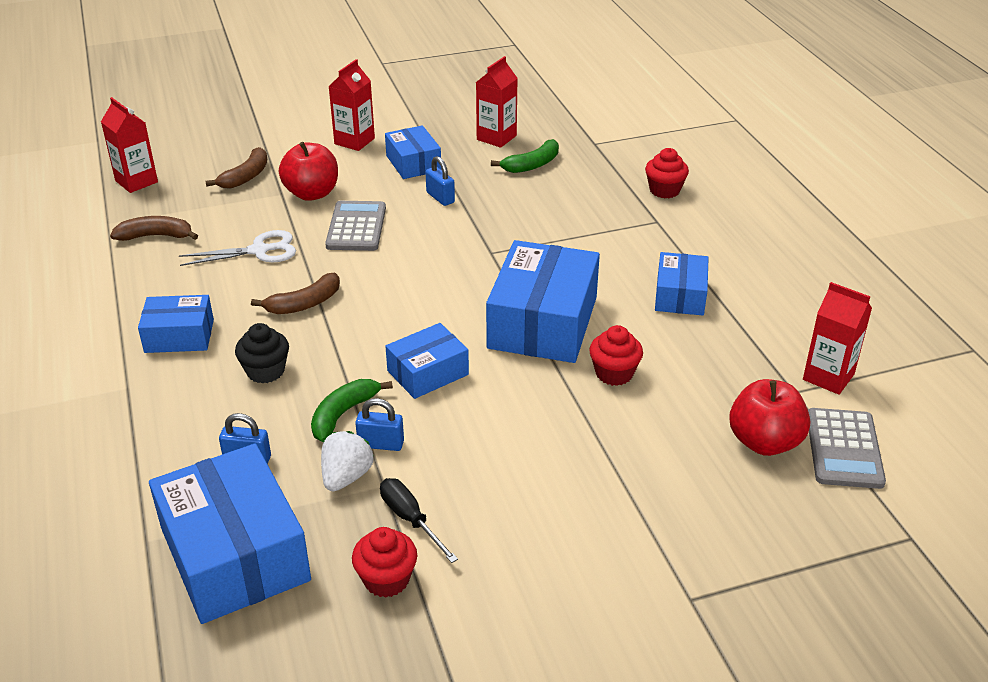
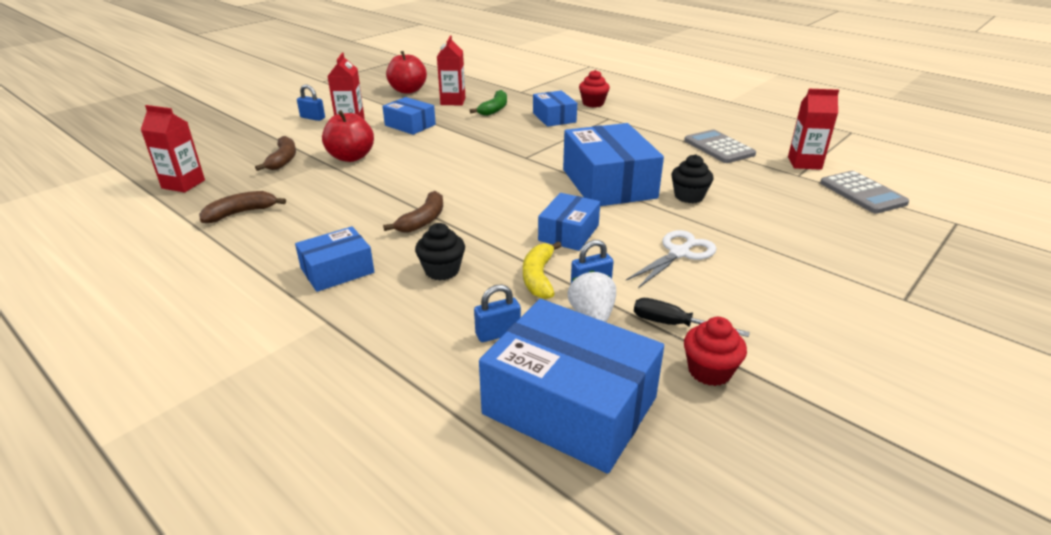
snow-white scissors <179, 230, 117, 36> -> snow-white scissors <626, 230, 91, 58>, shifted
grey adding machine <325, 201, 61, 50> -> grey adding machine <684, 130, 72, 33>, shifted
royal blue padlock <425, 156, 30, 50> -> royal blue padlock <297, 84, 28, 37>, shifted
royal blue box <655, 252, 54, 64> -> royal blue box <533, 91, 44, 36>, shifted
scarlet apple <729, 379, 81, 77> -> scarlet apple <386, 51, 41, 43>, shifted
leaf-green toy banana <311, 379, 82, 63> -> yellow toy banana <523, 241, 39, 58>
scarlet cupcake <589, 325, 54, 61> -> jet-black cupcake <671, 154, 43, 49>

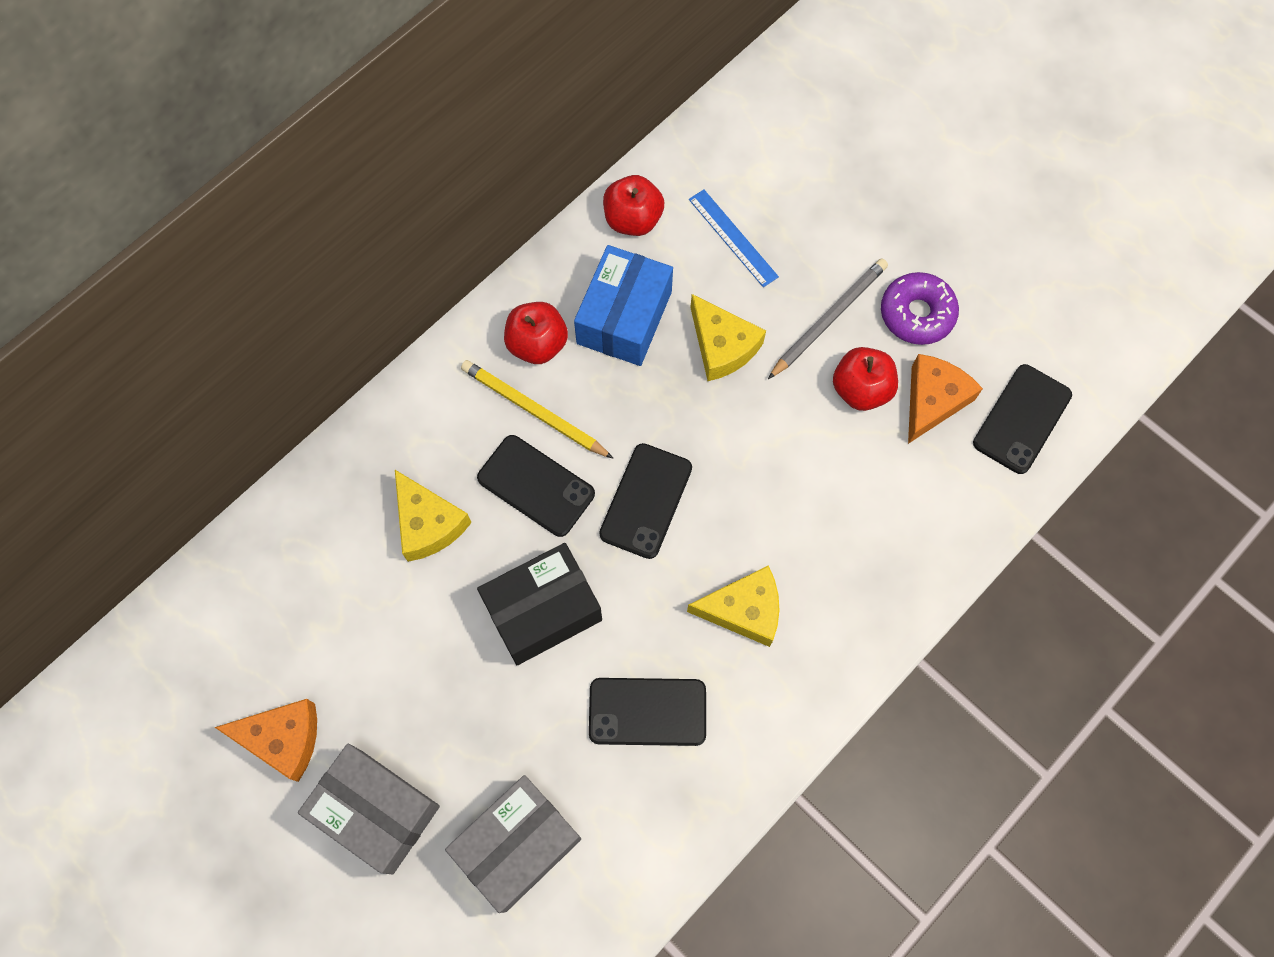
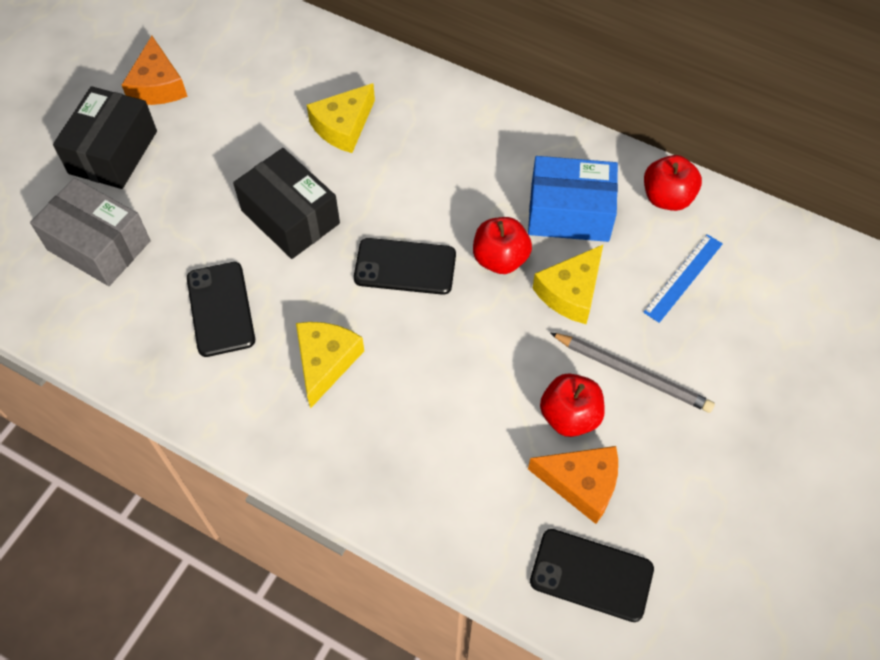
yellow pencil <461, 360, 153, 99> -> none
jet-black smartphone <477, 435, 118, 102> -> none
violet doughnut <881, 272, 78, 73> -> none
scarlet apple <504, 302, 64, 62> -> scarlet apple <473, 217, 59, 57>, shifted
grey box <298, 744, 142, 130> -> jet-black box <53, 86, 104, 103>
yellow cheese <687, 565, 92, 82> -> yellow cheese <296, 322, 68, 87>, 150 degrees counterclockwise

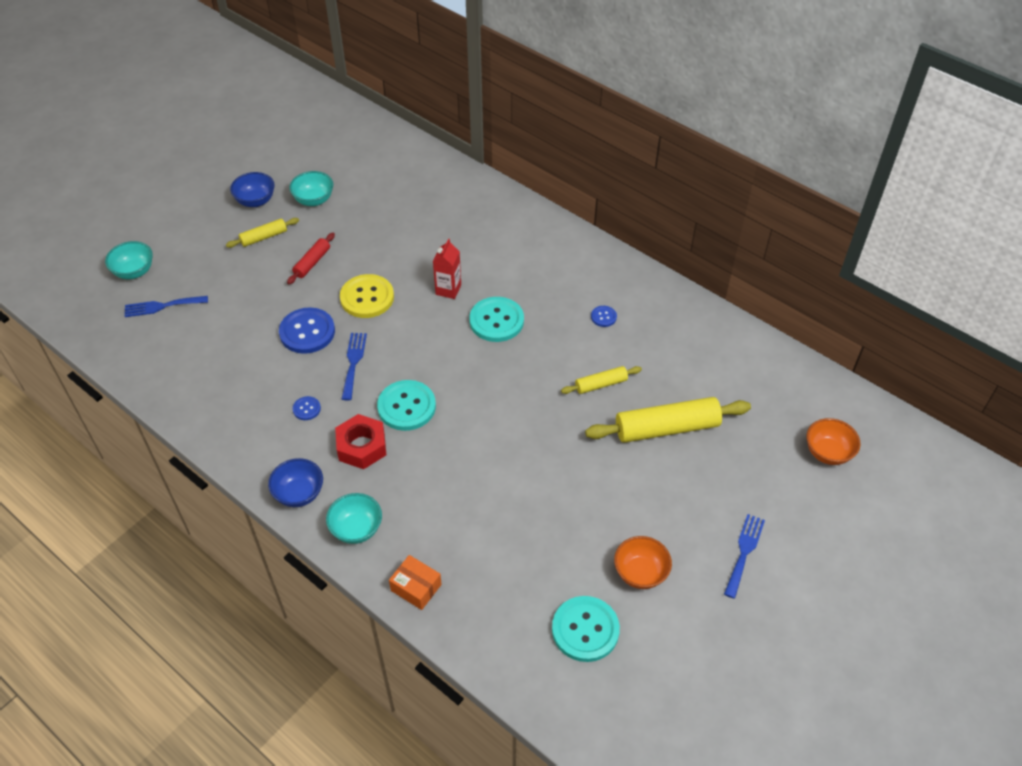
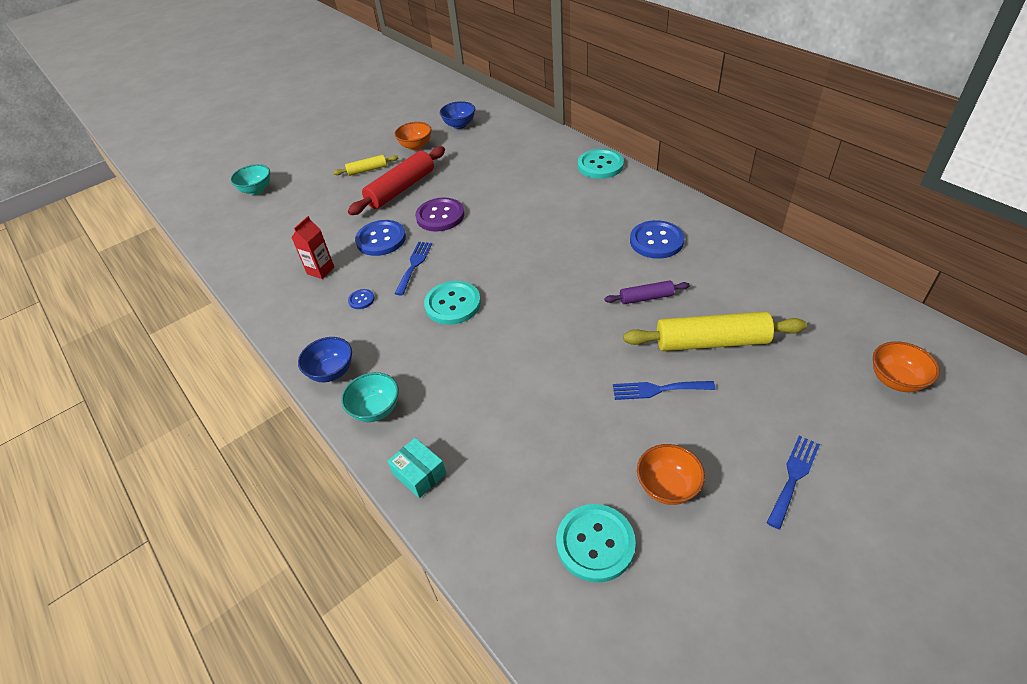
scarlet hex nut <335, 414, 51, 55> -> none
royal blue fork <124, 296, 84, 21> -> royal blue fork <613, 381, 103, 19>, shifted
royal blue bowl <230, 172, 44, 35> -> royal blue bowl <440, 101, 35, 28>, shifted
scarlet milk carton <433, 239, 28, 60> -> scarlet milk carton <291, 216, 43, 63>, shifted
teal button <469, 297, 55, 45> -> teal button <578, 149, 46, 30>, shifted
teal bowl <289, 171, 44, 35> -> bright orange bowl <394, 122, 38, 28>
yellow button <340, 274, 54, 44> -> violet button <415, 197, 49, 35>
bright orange box <389, 555, 53, 55> -> teal box <387, 438, 59, 60>
yellow dough roller <561, 366, 81, 28> -> violet dough roller <604, 280, 86, 24>
scarlet dough roller <287, 233, 48, 51> -> scarlet dough roller <348, 146, 97, 69>, x1.91
royal blue button <591, 306, 26, 21> -> royal blue button <630, 220, 54, 39>, x2.11

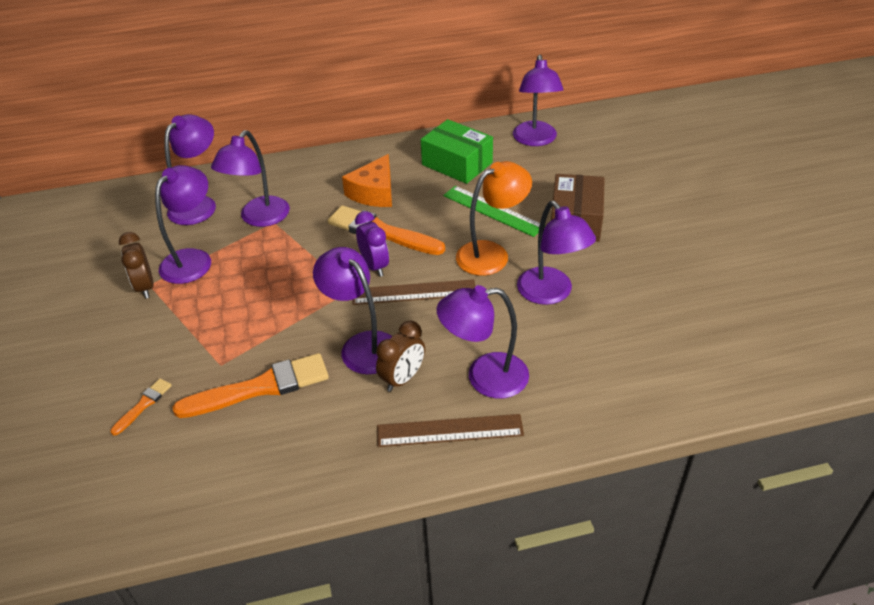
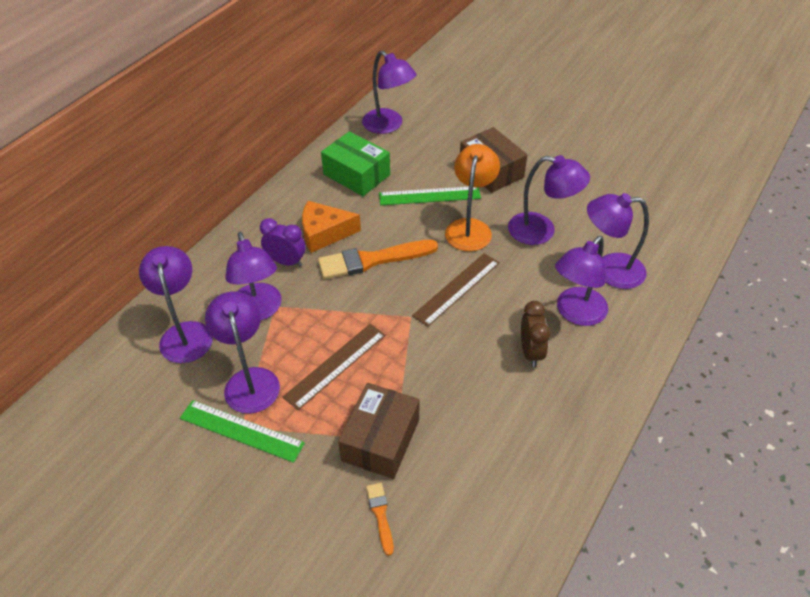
bright orange paint brush <173, 353, 156, 65> -> none
none -> dark brown box <338, 383, 82, 96>
violet desk lamp <313, 247, 79, 127> -> violet desk lamp <587, 193, 62, 96>, shifted
violet alarm clock <355, 211, 34, 66> -> violet alarm clock <260, 218, 46, 49>, shifted
dark brown straightedge <377, 414, 147, 33> -> dark brown straightedge <283, 324, 102, 86>, shifted
dark brown alarm clock <119, 232, 35, 67> -> leaf-green straightedge <180, 400, 125, 63>
bright orange cheese <342, 154, 50, 53> -> bright orange cheese <302, 201, 59, 52>, 105 degrees clockwise
leaf-green box <421, 119, 72, 65> -> leaf-green box <321, 131, 69, 65>, 45 degrees clockwise

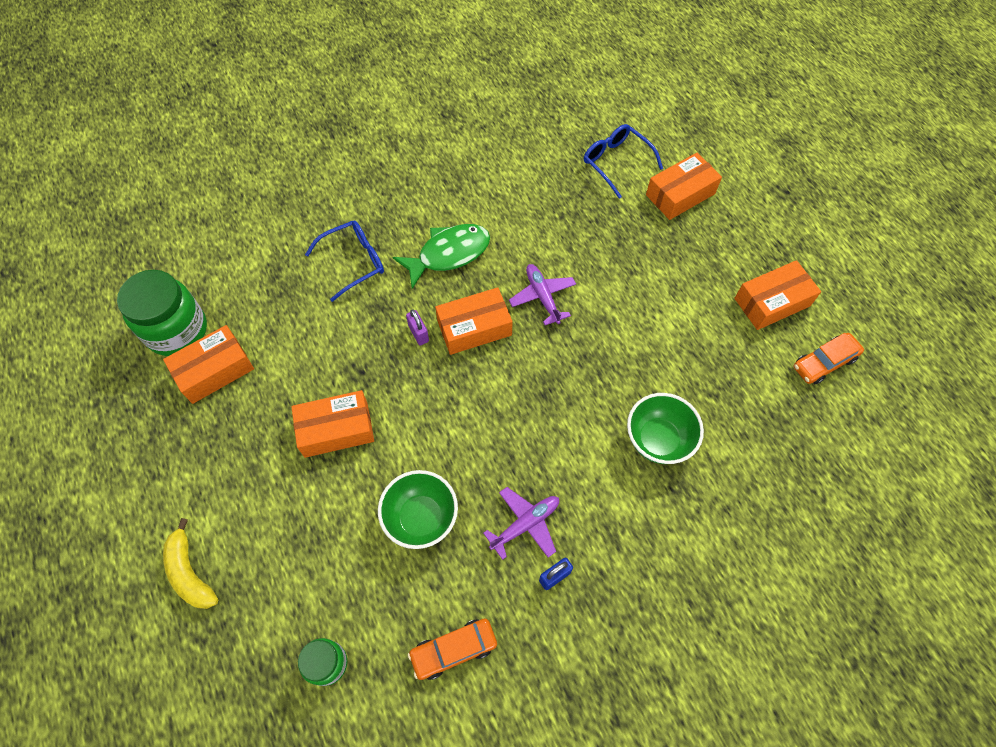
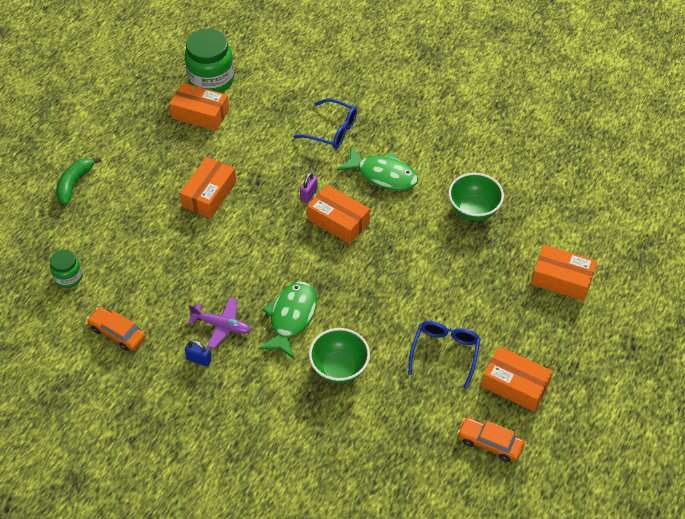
violet plane <509, 264, 67, 61> -> none
none -> leaf-green toy fish <258, 282, 59, 77>
leaf-green bowl <378, 470, 80, 79> -> leaf-green bowl <448, 173, 56, 48>, shifted
royal blue spectacles <584, 124, 79, 75> -> royal blue spectacles <408, 321, 73, 68>, shifted
yellow toy banana <163, 518, 55, 91> -> leaf-green toy banana <56, 157, 45, 48>
bright orange box <291, 390, 83, 68> -> bright orange box <180, 157, 56, 61>, 75 degrees clockwise

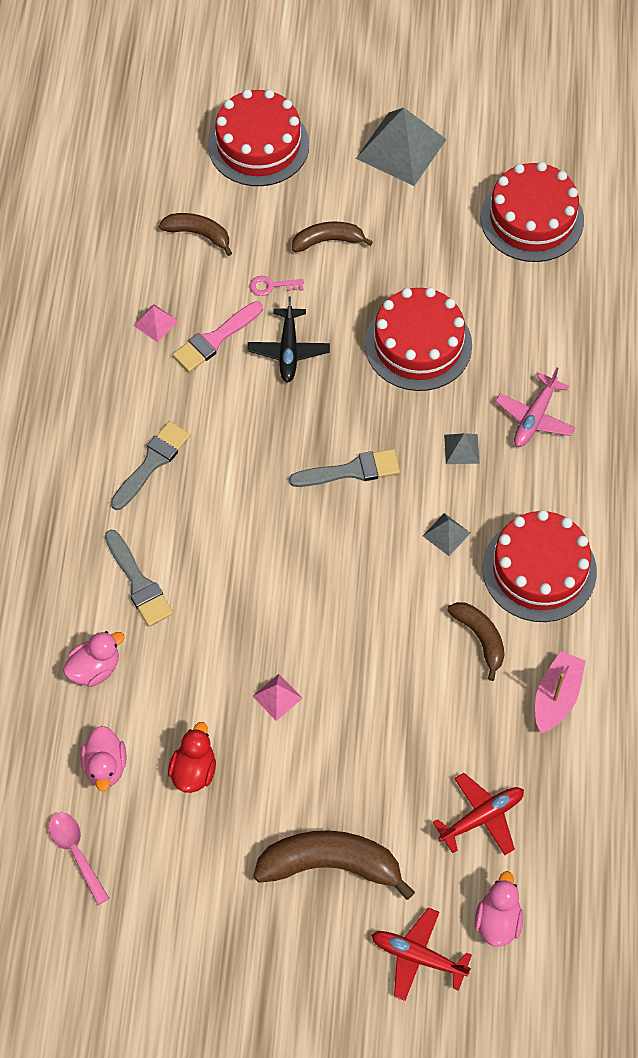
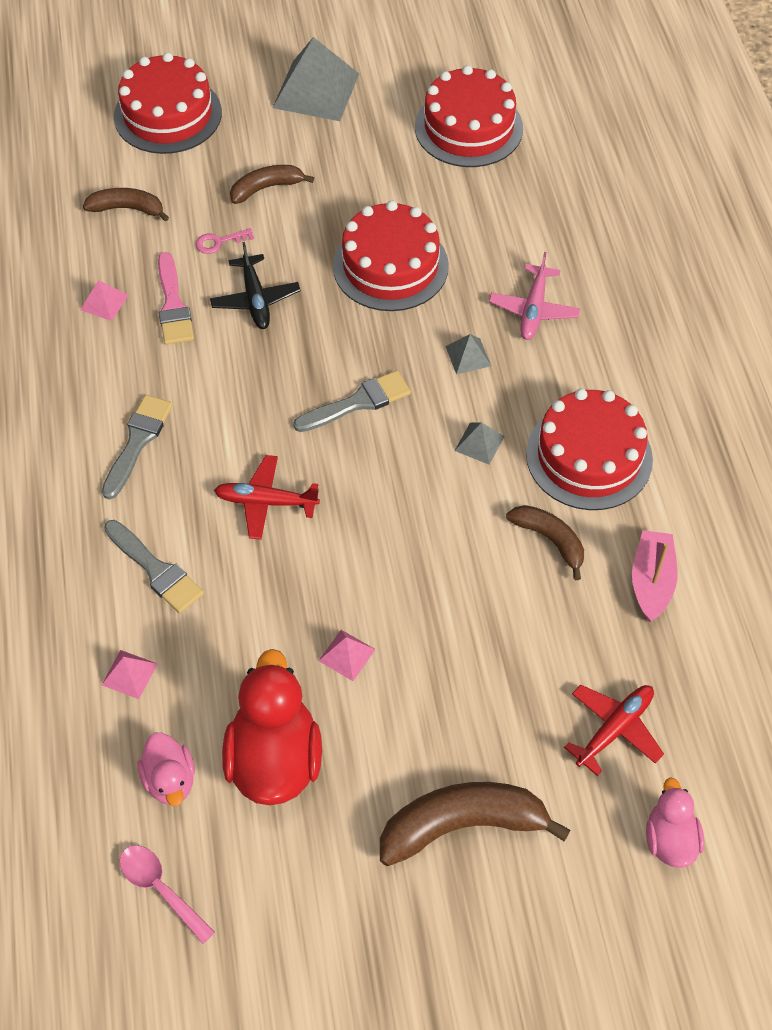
scarlet plane <371, 908, 101, 93> -> scarlet plane <214, 455, 106, 85>, shifted
rose-pink rubber duck <63, 631, 62, 56> -> rose-pink solid pyramid <102, 650, 55, 49>
rose-pink paint brush <172, 301, 91, 71> -> rose-pink paint brush <158, 252, 36, 93>, 45 degrees counterclockwise
scarlet rubber duck <168, 722, 48, 71> -> scarlet rubber duck <222, 649, 100, 156>, x1.79

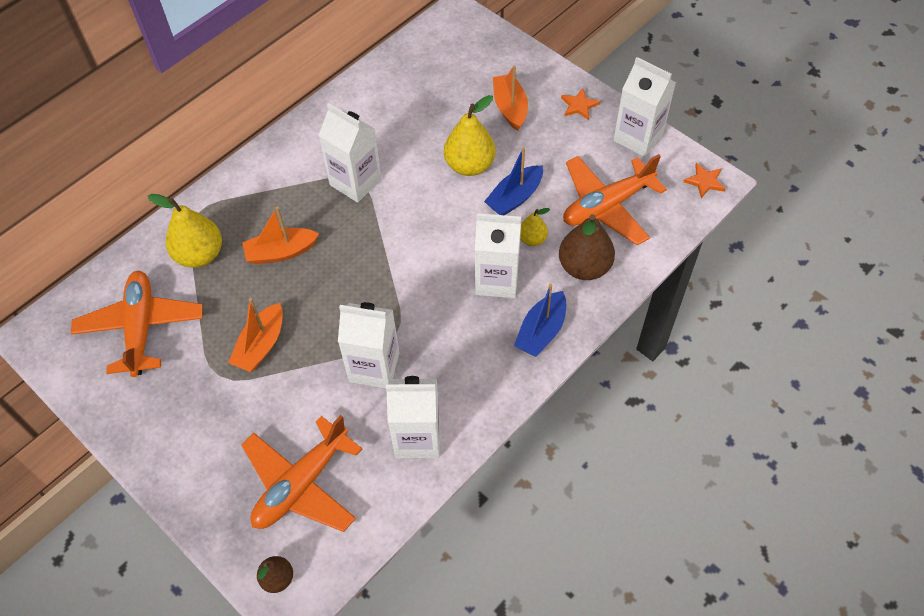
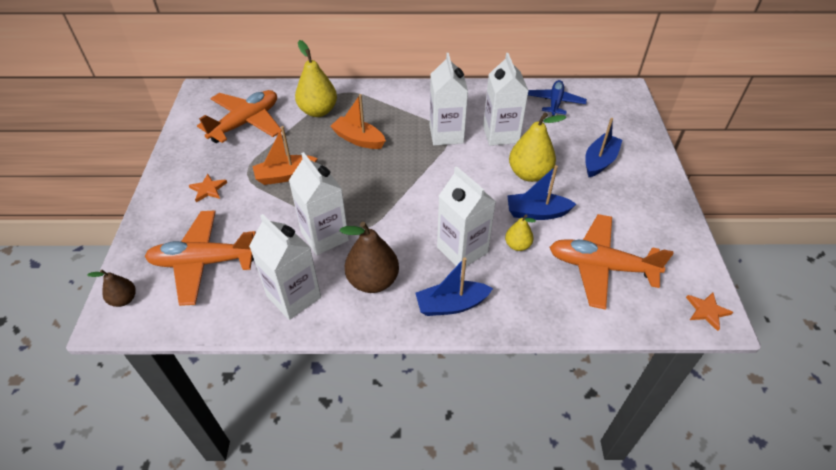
none -> royal blue plane <528, 80, 59, 36>
dark brown pear <559, 214, 56, 66> -> dark brown pear <340, 222, 59, 71>, shifted
bright orange star shape <561, 88, 39, 32> -> bright orange star shape <189, 174, 38, 28>, shifted
snow-white milk carton <613, 57, 63, 100> -> snow-white milk carton <483, 53, 46, 93>, shifted
bright orange toy boat <493, 65, 35, 66> -> royal blue toy boat <585, 118, 37, 59>

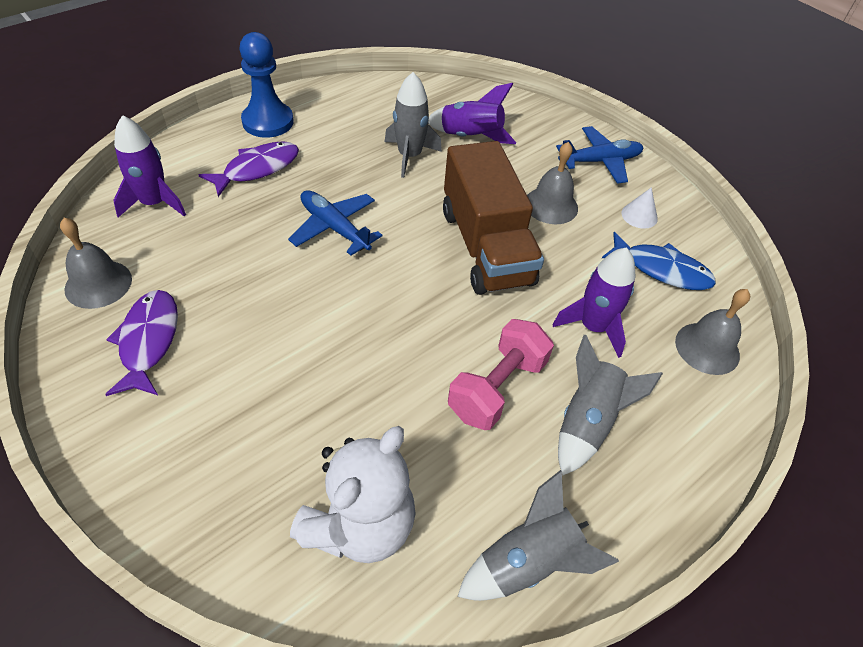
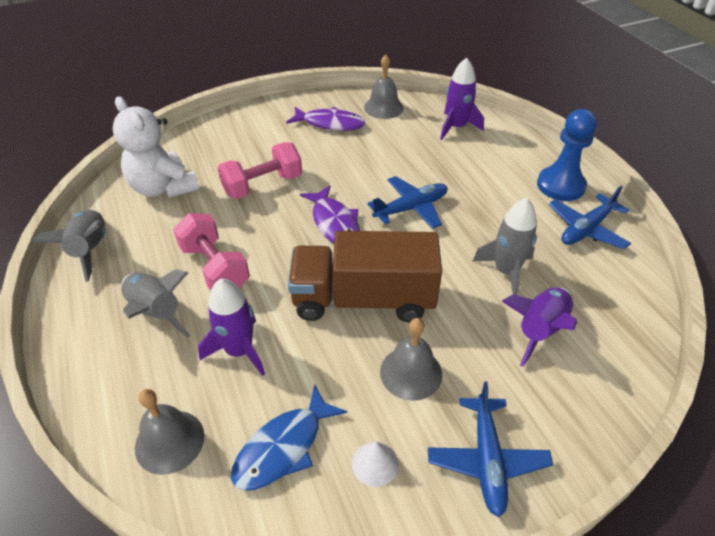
none -> rose-pink dumbbell <218, 142, 84, 57>
none -> royal blue plane <549, 186, 82, 64>
violet toy fish <199, 141, 100, 56> -> violet toy fish <300, 185, 60, 58>, shifted

